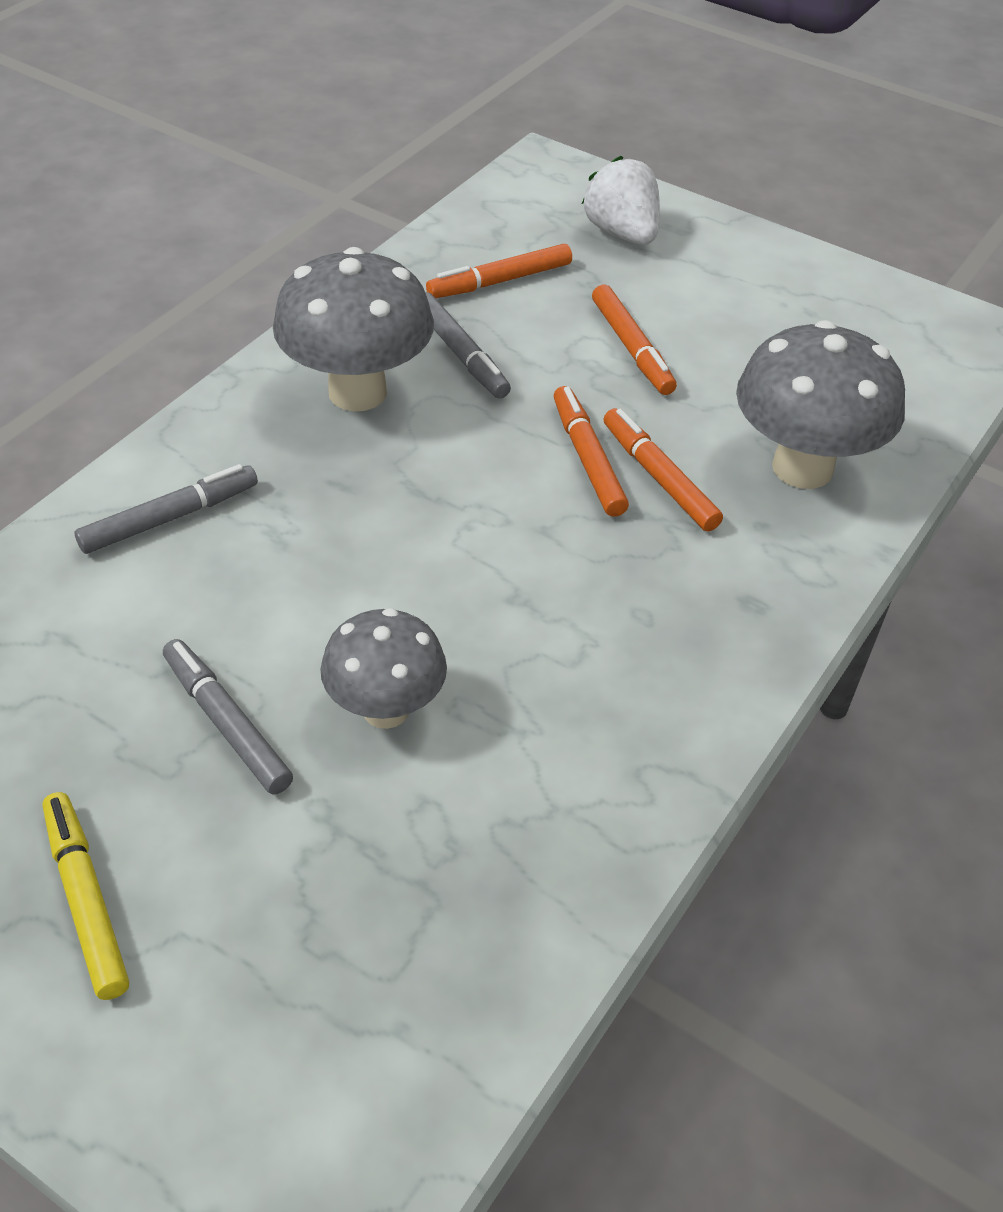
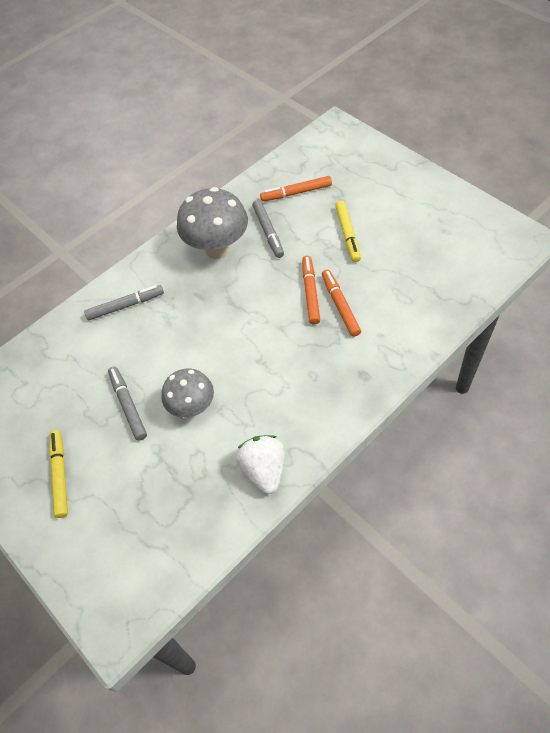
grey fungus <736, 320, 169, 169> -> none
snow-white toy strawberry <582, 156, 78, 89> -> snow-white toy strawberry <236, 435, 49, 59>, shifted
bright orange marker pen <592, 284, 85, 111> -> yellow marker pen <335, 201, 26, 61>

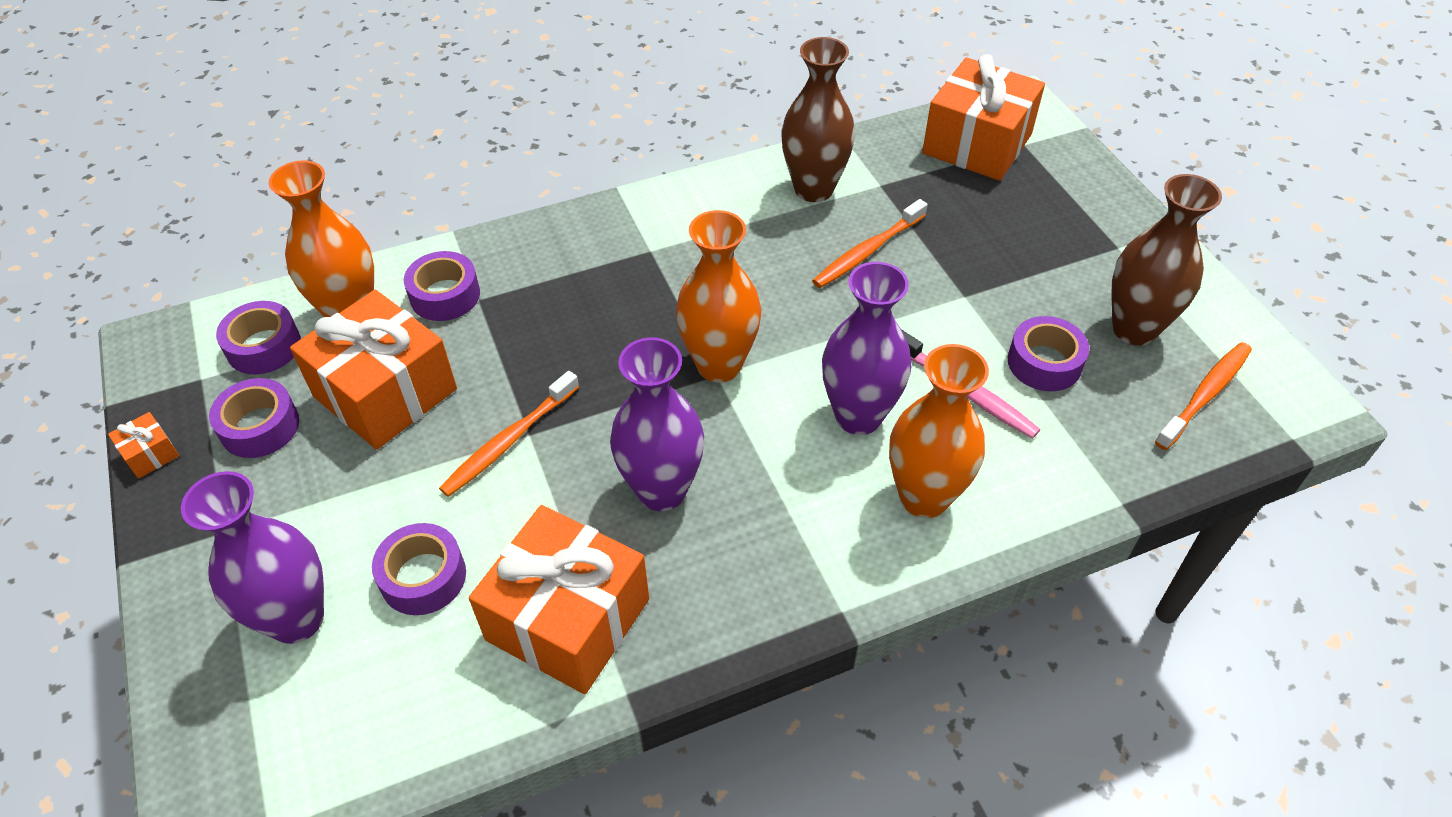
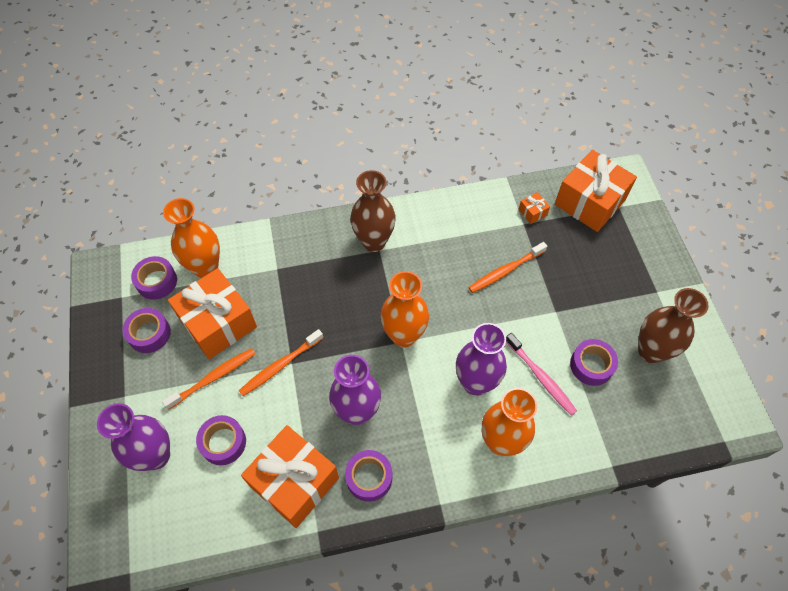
bright orange present <108, 412, 71, 67> -> bright orange present <518, 192, 32, 32>, shifted
violet sticky tape <404, 251, 76, 70> -> violet sticky tape <345, 450, 47, 52>, shifted
dark brown tall vase <781, 37, 74, 165> -> dark brown tall vase <350, 170, 46, 82>, shifted
bright orange tooth brush <1155, 342, 97, 108> -> bright orange tooth brush <162, 348, 93, 62>, shifted

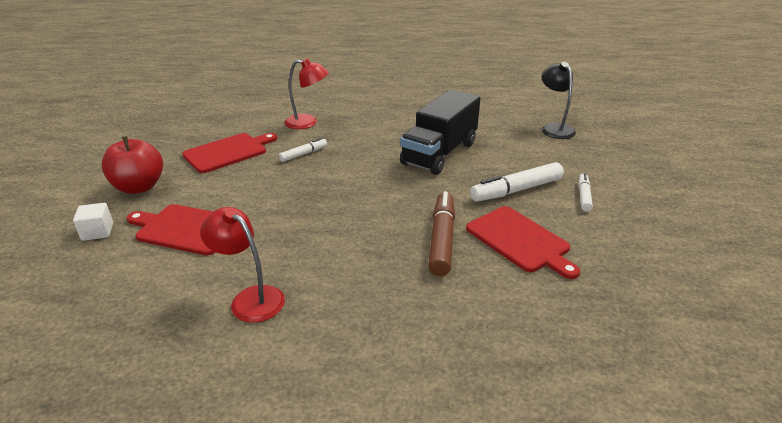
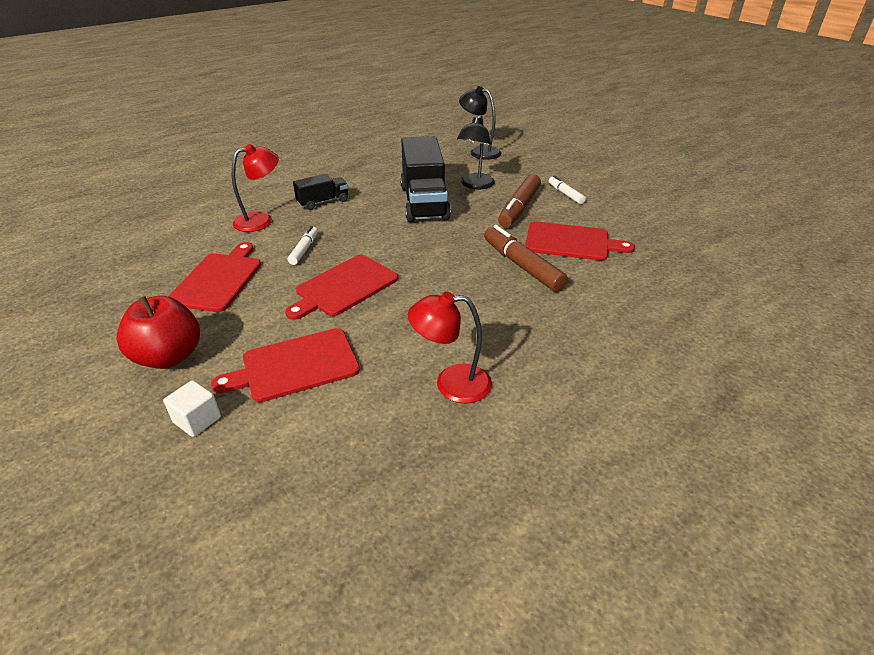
none -> scarlet cutting board <285, 255, 113, 65>
none -> jet-black truck <293, 174, 55, 36>
none -> jet-black desk lamp <457, 115, 38, 74>
snow-white marker pen <470, 162, 94, 40> -> dark brown marker pen <498, 174, 43, 53>

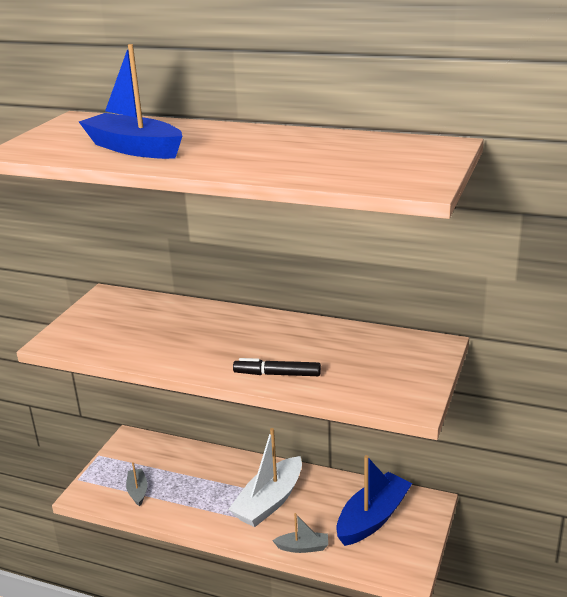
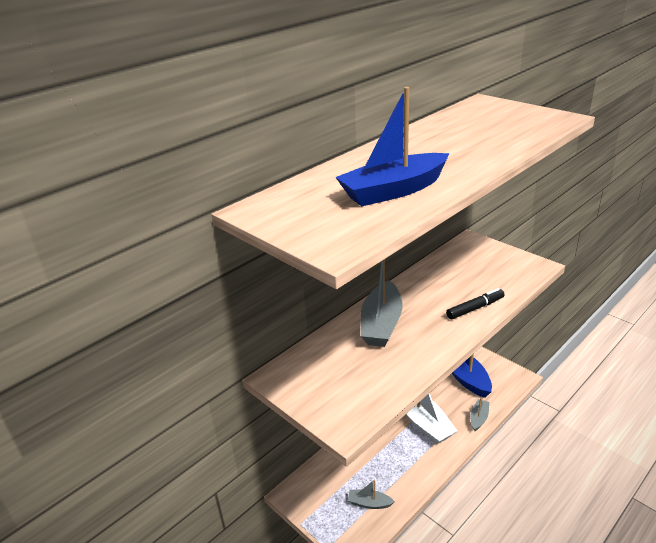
none -> grey toy boat <360, 259, 42, 88>
jet-black marker pen <233, 358, 88, 18> -> jet-black marker pen <446, 288, 59, 31>, 150 degrees counterclockwise

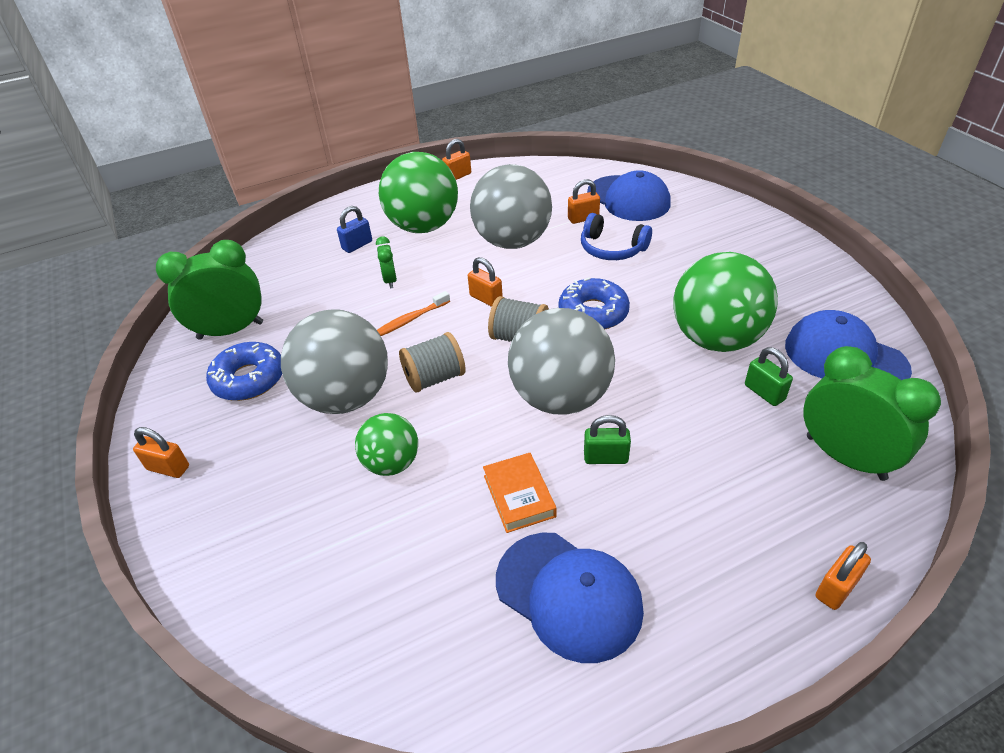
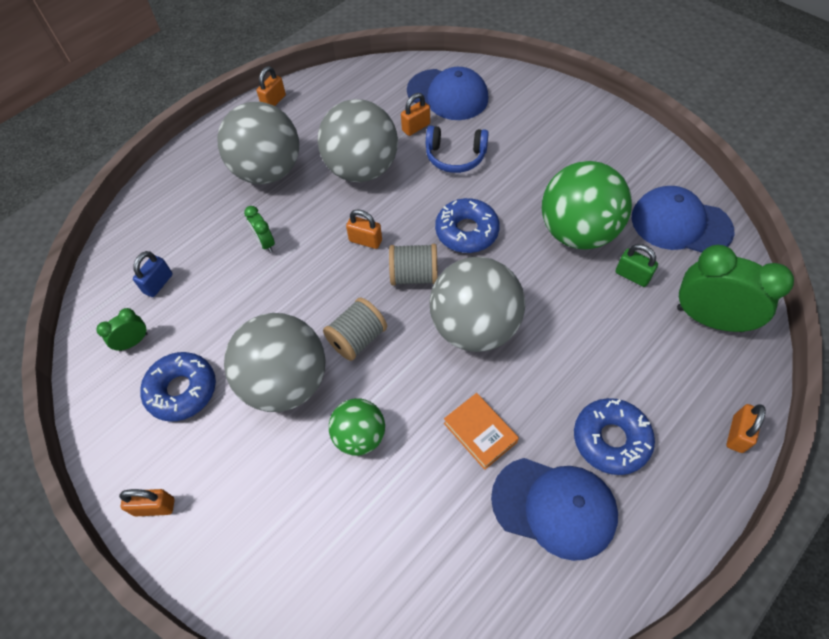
bright orange tooth brush <377, 291, 73, 45> -> none
leaf-green padlock <584, 415, 47, 49> -> none
none -> royal blue doughnut <574, 398, 81, 77>
royal blue padlock <337, 206, 35, 47> -> royal blue padlock <133, 251, 40, 46>, shifted
leaf-green play ball <379, 152, 79, 81> -> grey play ball <217, 102, 82, 82>
leaf-green alarm clock <156, 240, 107, 100> -> leaf-green alarm clock <96, 308, 52, 44>, x0.48

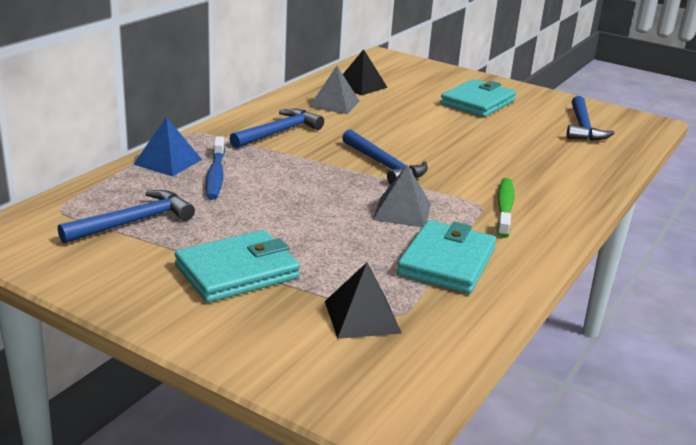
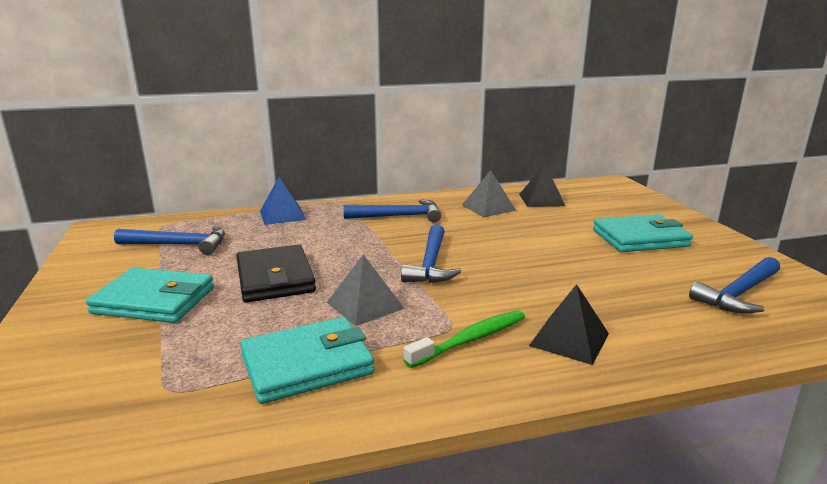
royal blue tooth brush <206, 136, 19, 63> -> none
none -> jet-black card wallet <236, 244, 80, 59>
jet-black solid pyramid <325, 262, 77, 77> -> jet-black solid pyramid <529, 284, 80, 81>, shifted

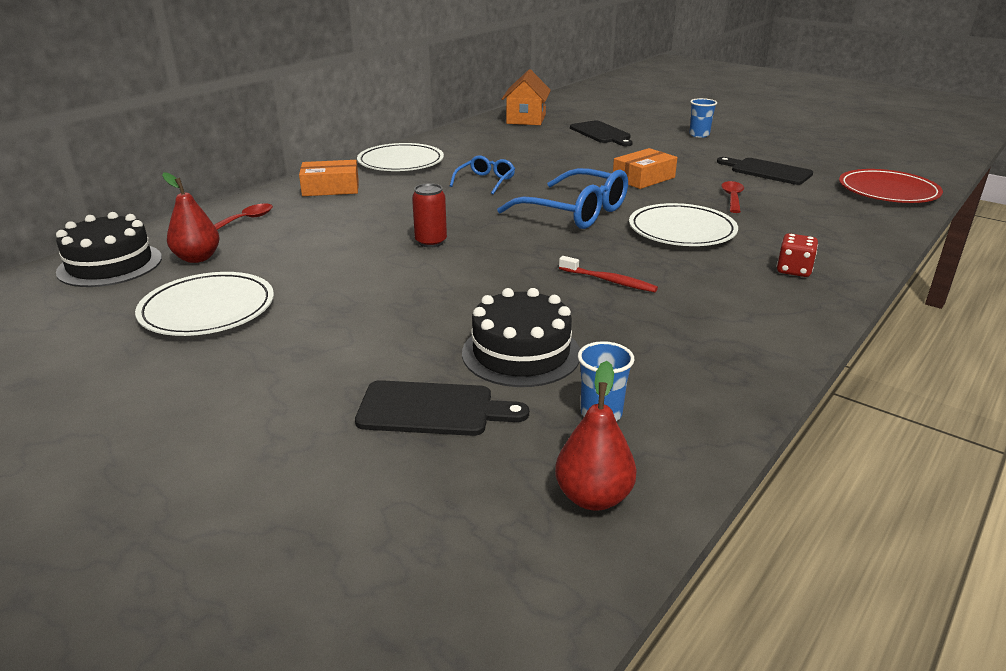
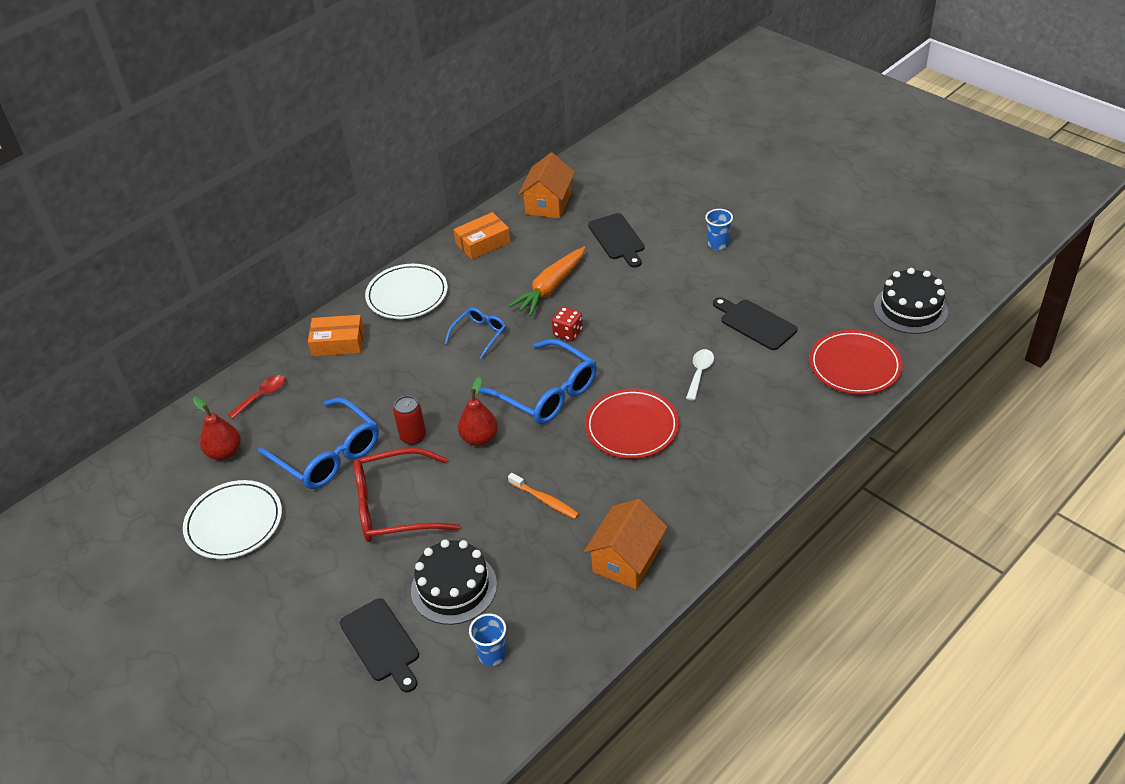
none -> royal blue spectacles <258, 398, 121, 91>
none -> scarlet spectacles <354, 448, 106, 94>
none -> bright orange root vegetable <508, 247, 77, 69>
none -> bright orange toy house <584, 499, 83, 90>
jet-black cake <56, 212, 106, 75> -> jet-black cake <874, 268, 74, 66>, shifted
scarlet pear <555, 361, 82, 150> -> scarlet pear <458, 376, 40, 70>, shifted
bright orange box <613, 148, 64, 41> -> bright orange box <453, 212, 58, 48>, shifted
scarlet game die <777, 233, 41, 44> -> scarlet game die <552, 307, 31, 34>, shifted
scarlet tooth brush <559, 256, 99, 36> -> bright orange tooth brush <508, 473, 71, 46>
snow-white dinner plate <629, 203, 109, 43> -> scarlet dinner plate <585, 389, 94, 70>
scarlet teaspoon <721, 181, 23, 32> -> snow-white teaspoon <686, 349, 28, 52>
jet-black cutting board <355, 380, 174, 56> -> jet-black cutting board <340, 598, 79, 94>, 45 degrees clockwise

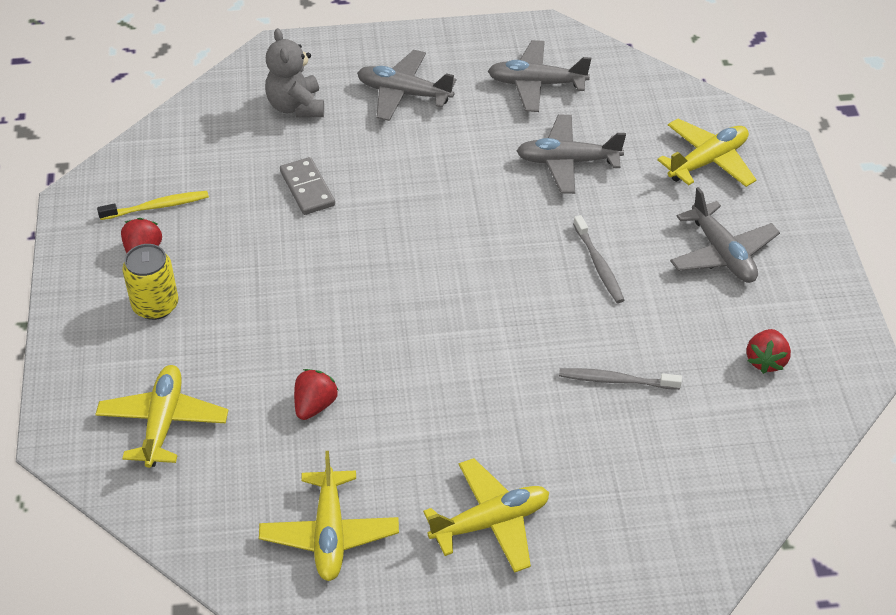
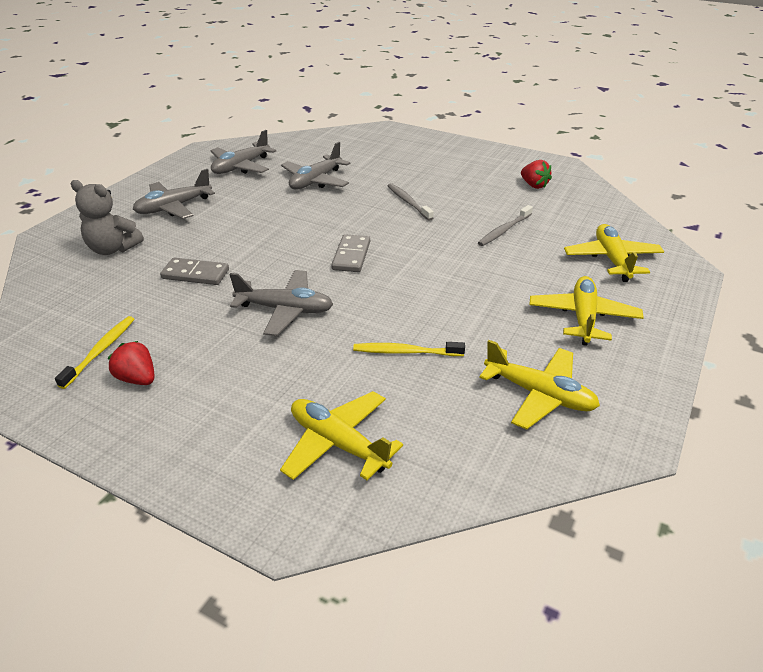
yellow soda can <122, 244, 56, 76> -> none
none -> grey domino piece <331, 234, 39, 38>
yellow plane <657, 119, 99, 68> -> yellow plane <564, 224, 100, 58>, shifted
grey plane <670, 187, 110, 96> -> grey plane <230, 270, 103, 66>, shifted
scarlet toy strawberry <294, 369, 45, 51> -> yellow tooth brush <353, 342, 112, 14>
grey tooth brush <573, 215, 51, 88> -> grey tooth brush <387, 183, 47, 38>, 135 degrees counterclockwise

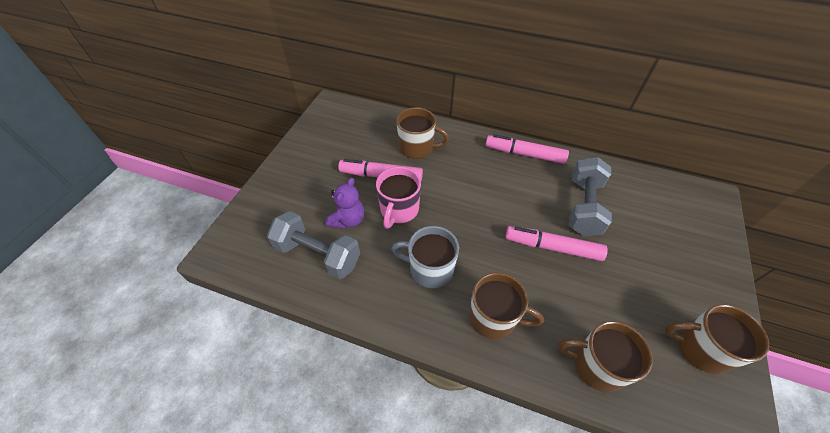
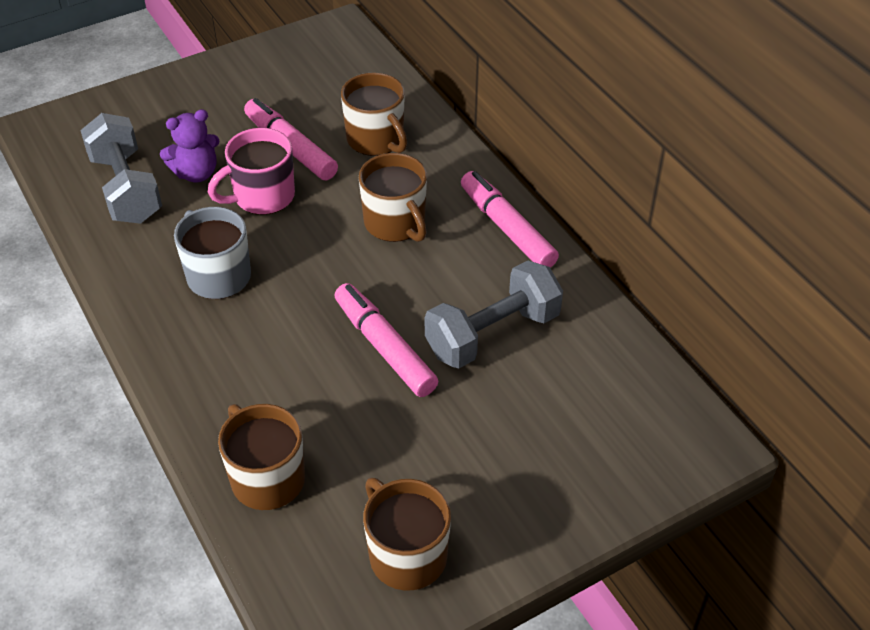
dark brown mug <469, 272, 75, 67> -> dark brown mug <359, 153, 68, 89>, shifted

